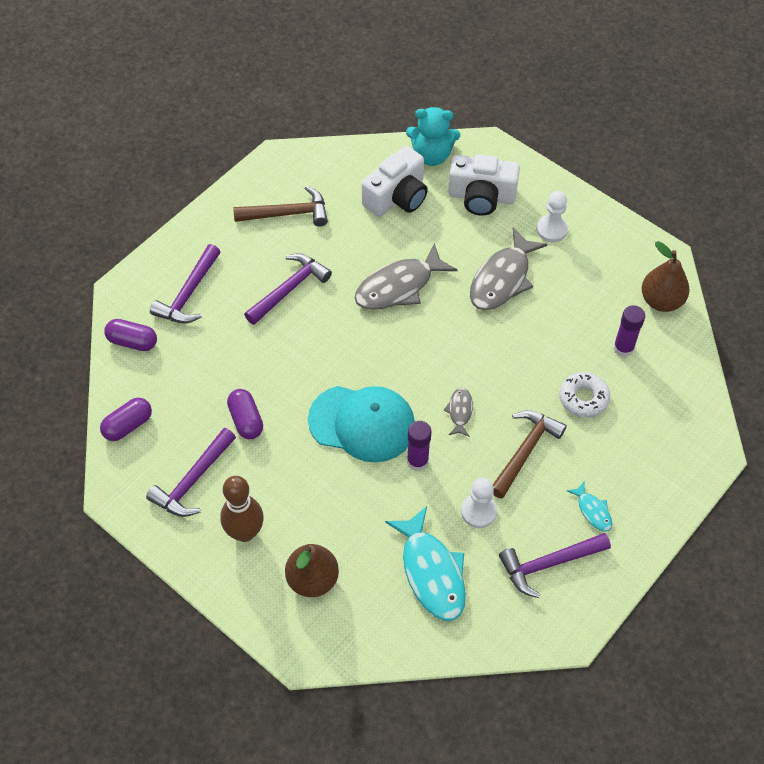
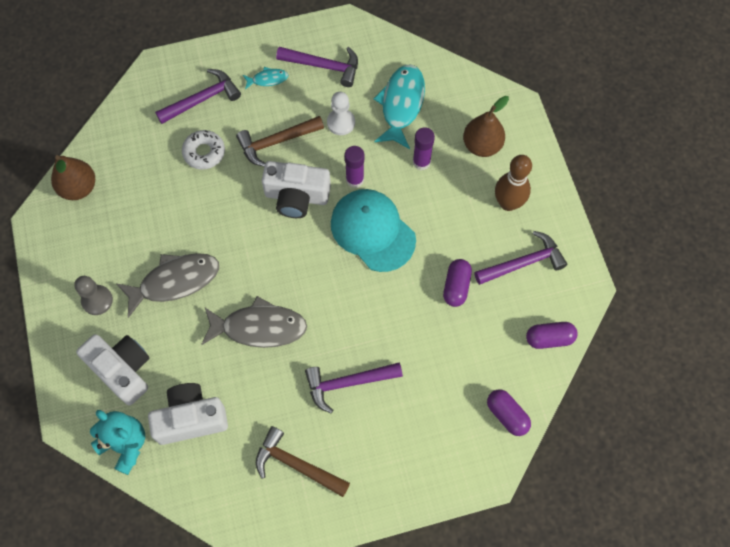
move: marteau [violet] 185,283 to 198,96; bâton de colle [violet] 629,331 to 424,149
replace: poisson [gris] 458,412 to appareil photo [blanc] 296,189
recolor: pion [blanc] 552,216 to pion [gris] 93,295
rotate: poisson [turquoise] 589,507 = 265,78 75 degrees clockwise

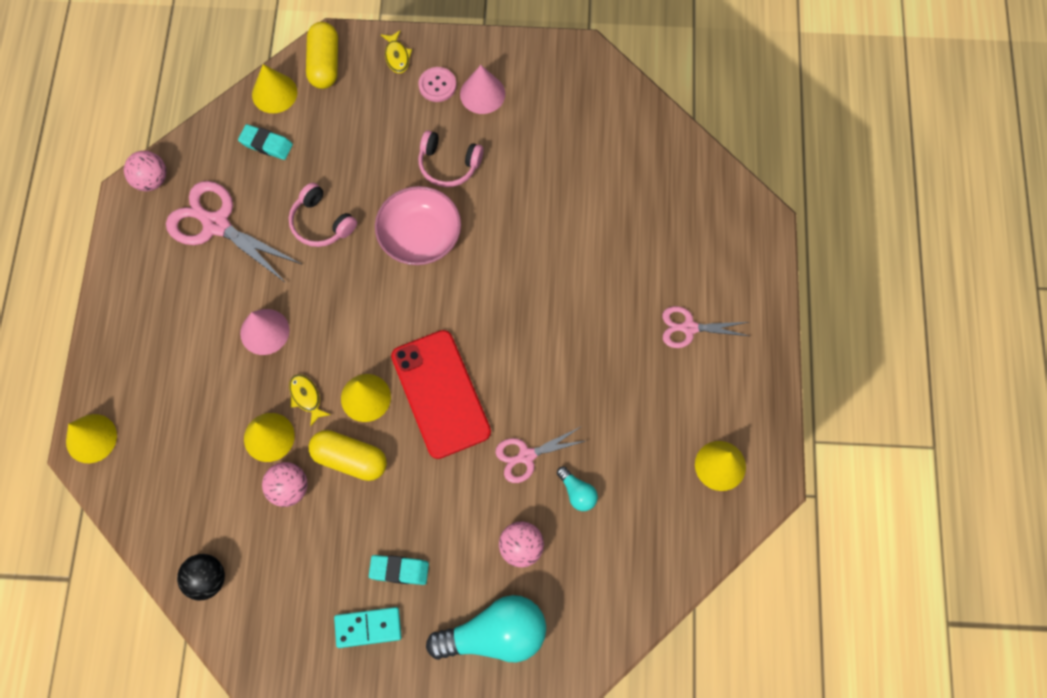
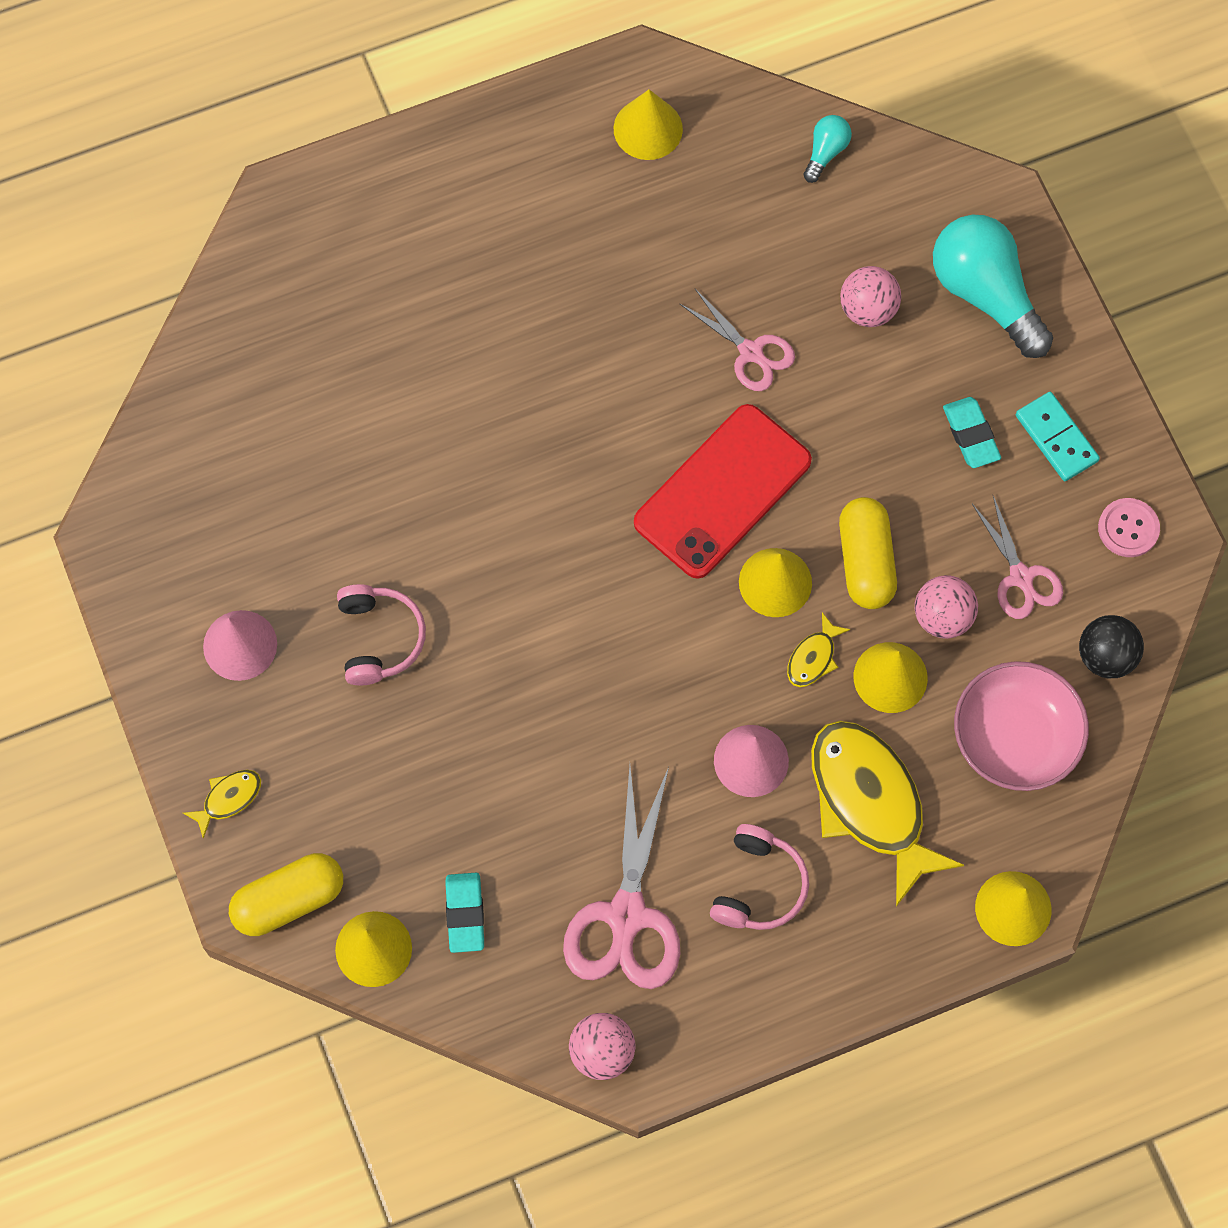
insert: poisson [jaune] 887,814
move: casque audio [rose] 323,215 to 759,877; bol [rose] 418,225 to 1021,726; bouton [rose] 437,84 to 1129,527; ampoule [turquoise] 577,488 to 827,149; ciseaux [rose] 705,327 to 1017,557

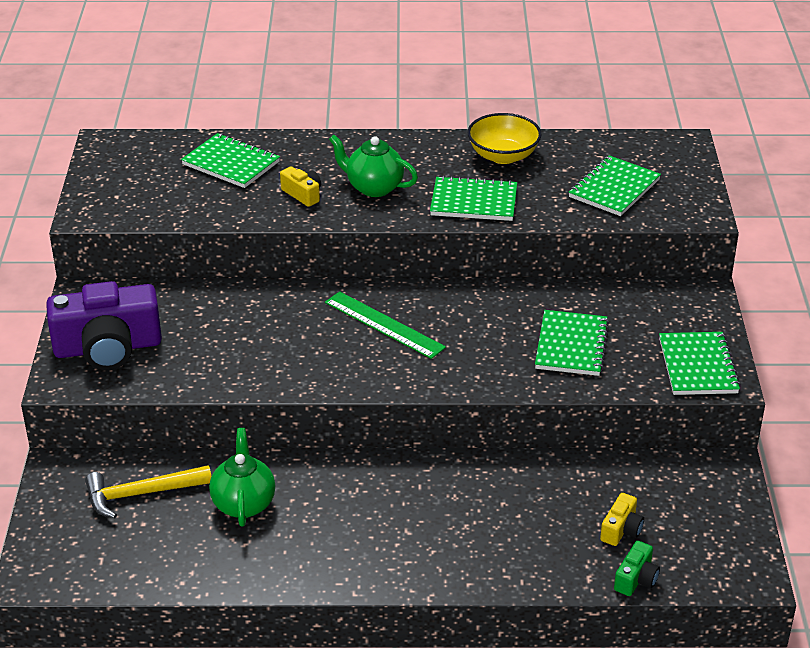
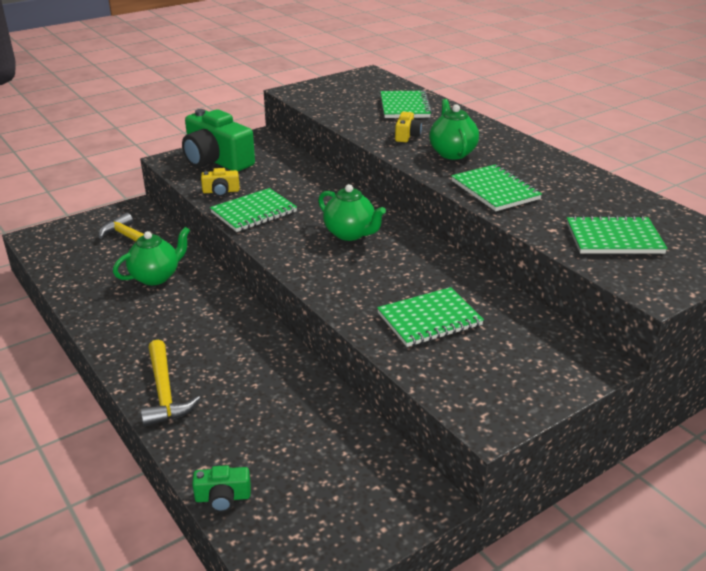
delete: bol [jaune] 504,138
insert: marteau [jaune] 171,383
move: appareil photo [jaune] 622,519 to 220,182; carnet [vert] 700,363 to 253,210
replace: règle [vert] 385,325 to théière [vert] 352,212
recolor: appareil photo [violet] 104,325 to appareil photo [vert] 218,140

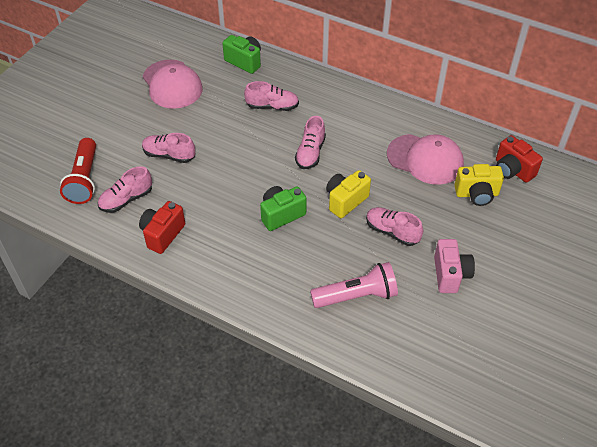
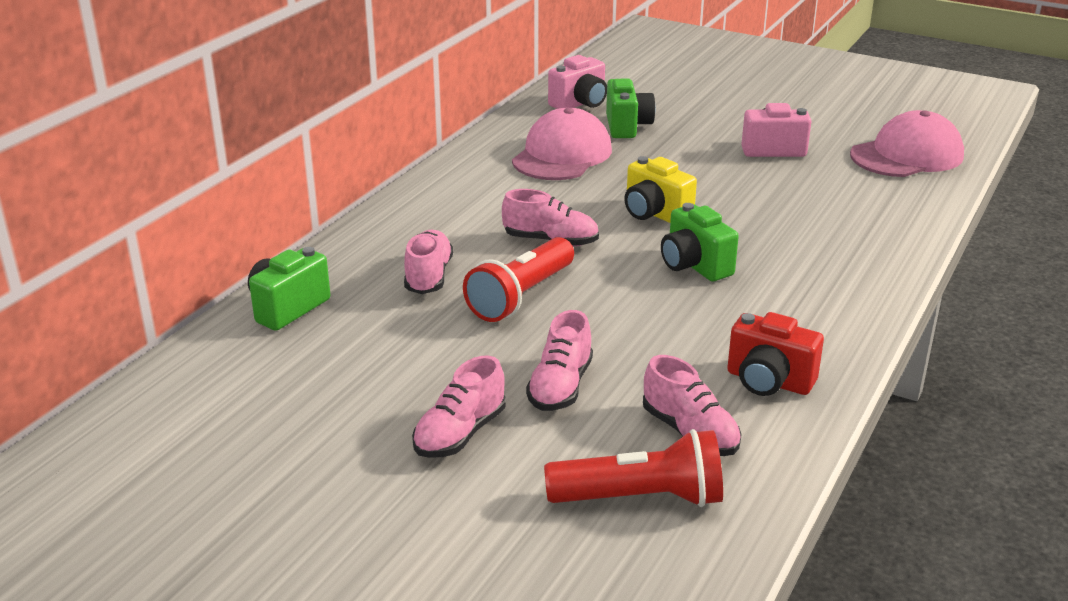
delete: lampe de poche [rose] 354,285
insert: lampe de poche [rouge] 518,279
move: casquette [rose] 173,84 to 907,143; chaussure [rose] 394,226 to 459,407
recolor: appareil photo [jaune] 479,185 to appareil photo [vert] 630,108; appareil photo [rouge] 519,159 to appareil photo [rose] 577,82

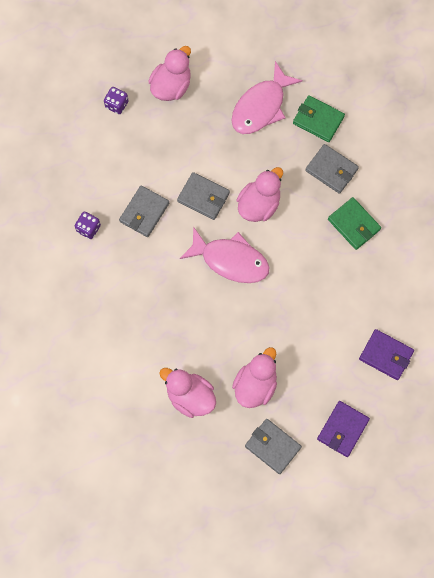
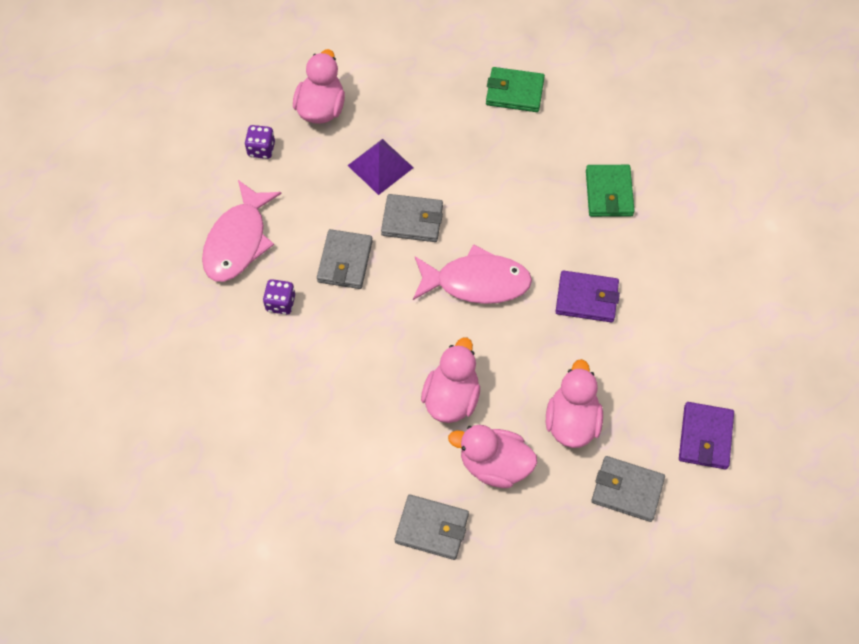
insert: pyramide [violet] 380,167
move: poisson [rose] 267,97 to 242,231; canard [rose] 260,194 to 450,380; portefeuille [gris] 332,169 to 432,527; portefeuille [violet] 386,354 to 588,296
rotate: portefeuille [vert] 354,223 = 610,191 60 degrees clockwise

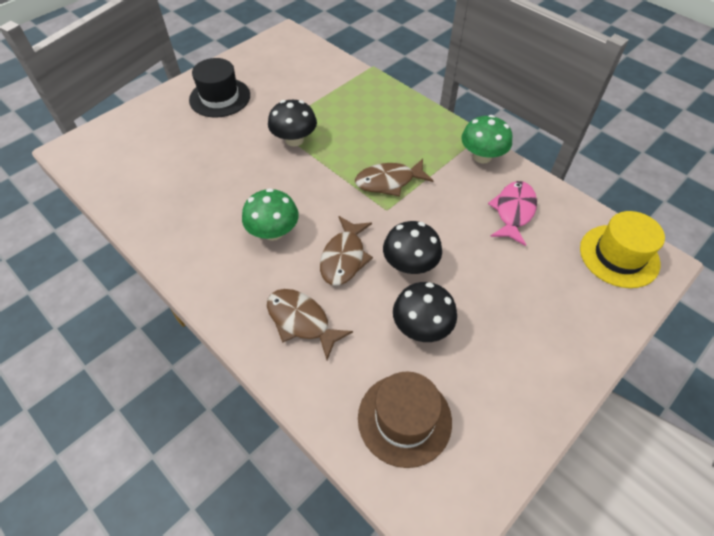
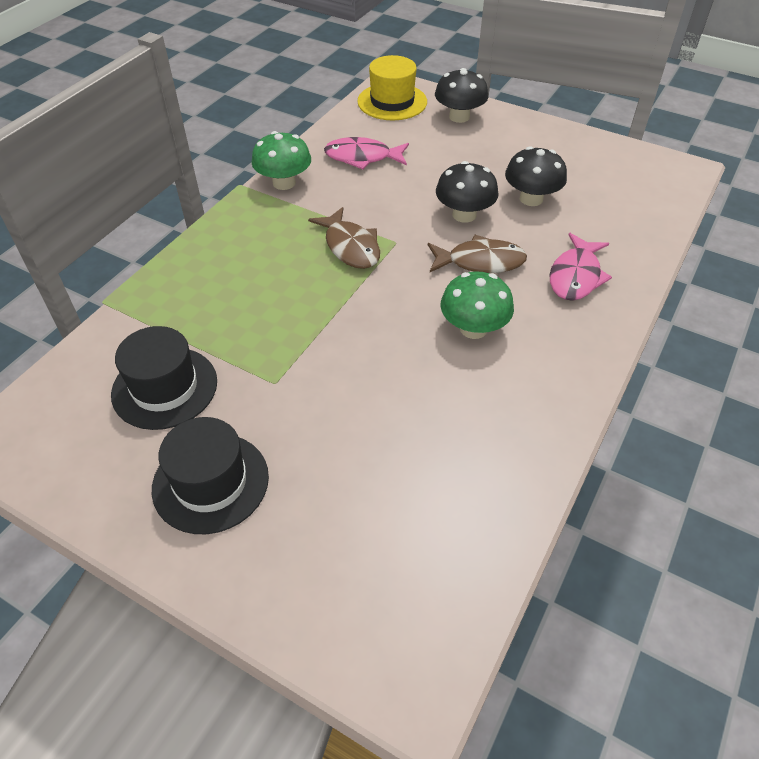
delete: chapeau [marron] 405,419
insert: chapeau [noir] 164,378
move: champignon [noir] 292,123 to 461,95
recolor: poisson [marron] 310,324 to poisson [rose] 580,267

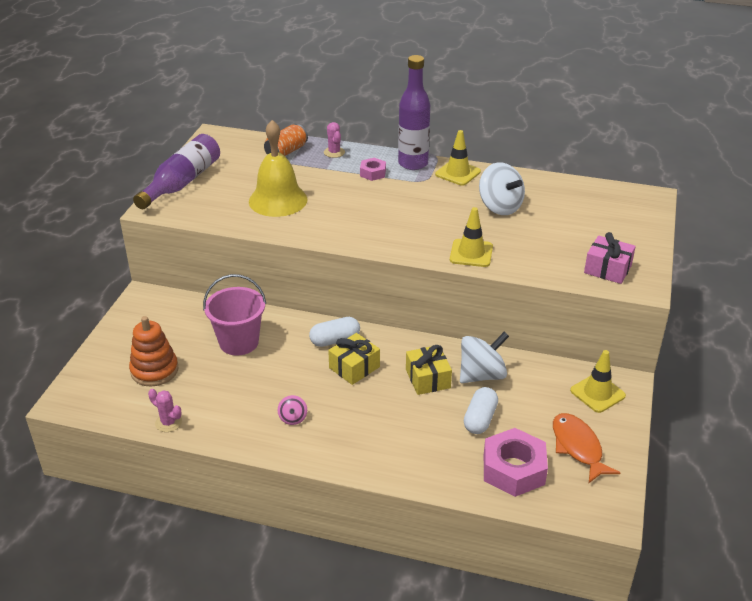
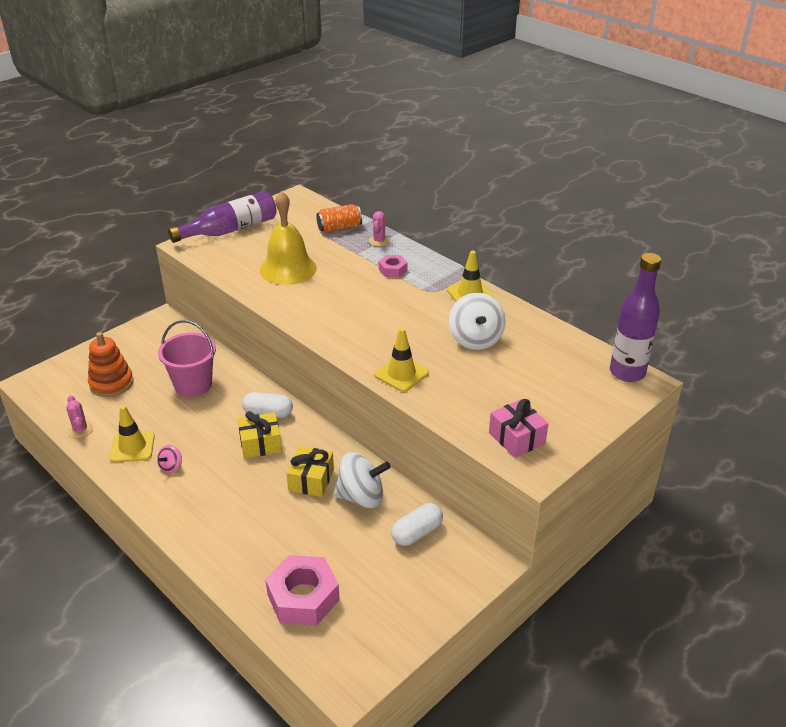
delete: poisson [orange] 586,448
move: bouteille [violet] 414,112 to 635,317; gélule [blanc] 481,410 to 417,524; cône de chantier [jaune] 598,381 to 132,433

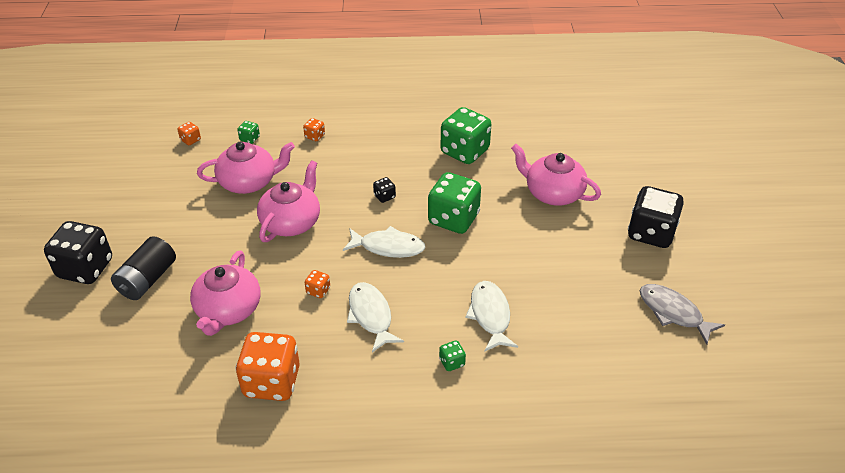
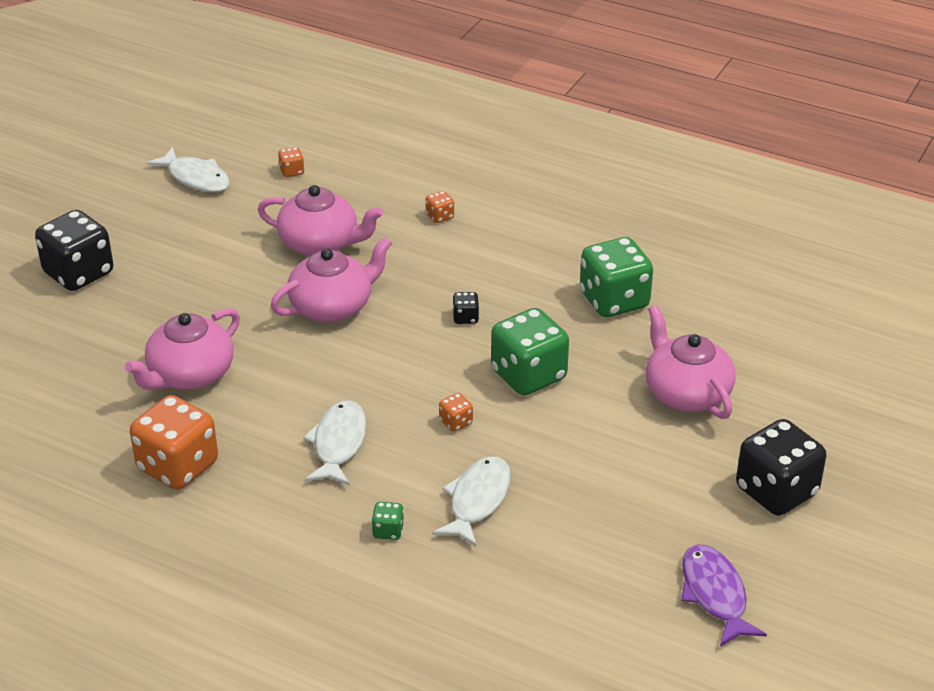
delete: pile [noir] 143,268; dé [vert] 248,132
move: dé [orange] 317,284 to 456,412; poisson [blanc] 384,242 to 188,169
recolor: poisson [gris] 682,314 to poisson [violet] 724,596

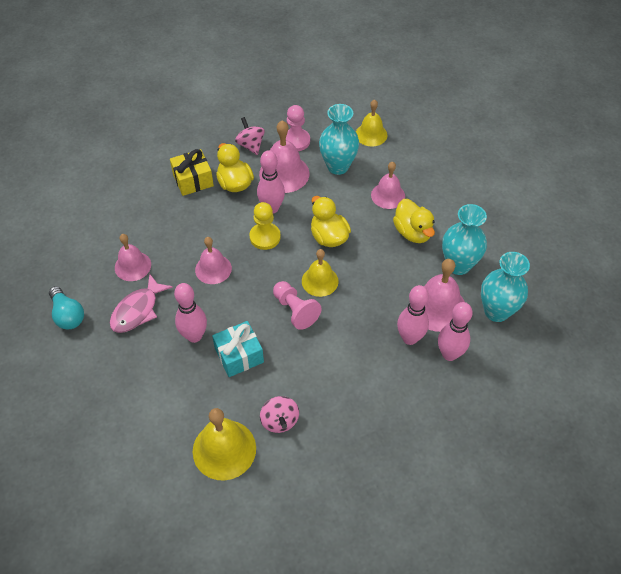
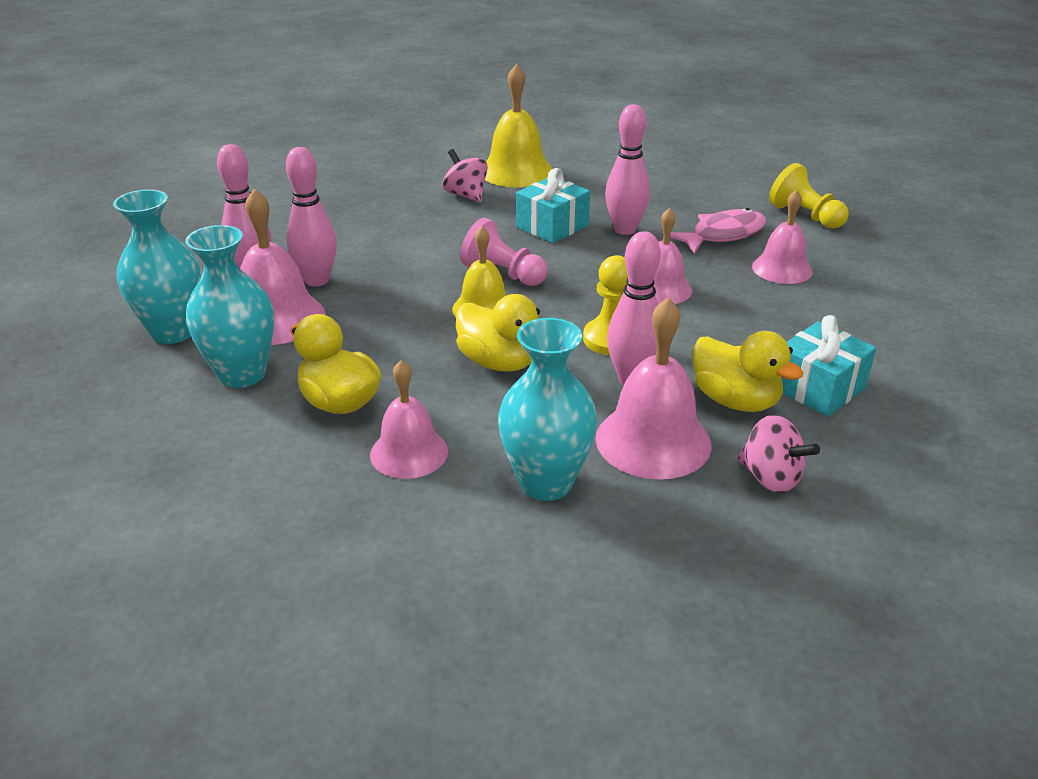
delete: pion [rose] 298,128; cloche [jaune] 372,123
replace: ampoule [turquoise] 66,307 to pion [jaune] 809,196
recolor: cadeau [jaune] 192,172 to cadeau [turquoise] 828,365
rotate: poisson [rose] 141,303 = 718,231 45 degrees clockwise

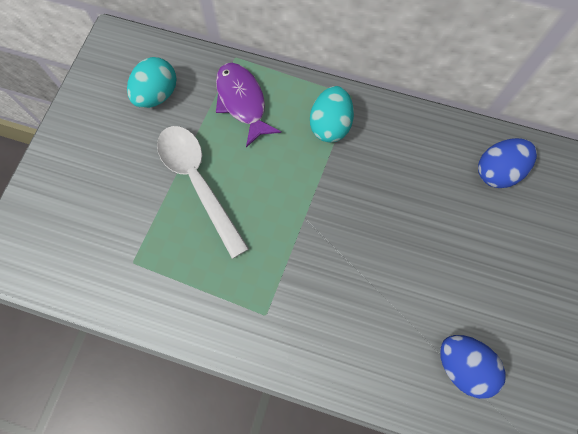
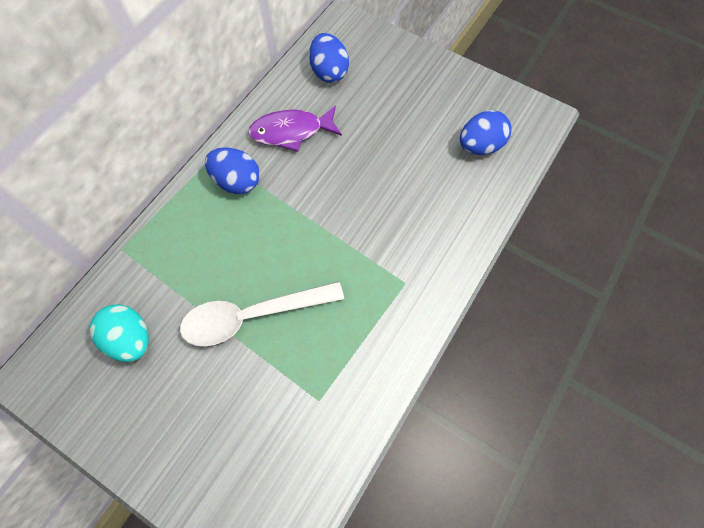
move: poisson [violet] 248,105 to 295,129
recolor: œuf [turquoise] 332,114 to œuf [bleu] 232,170

